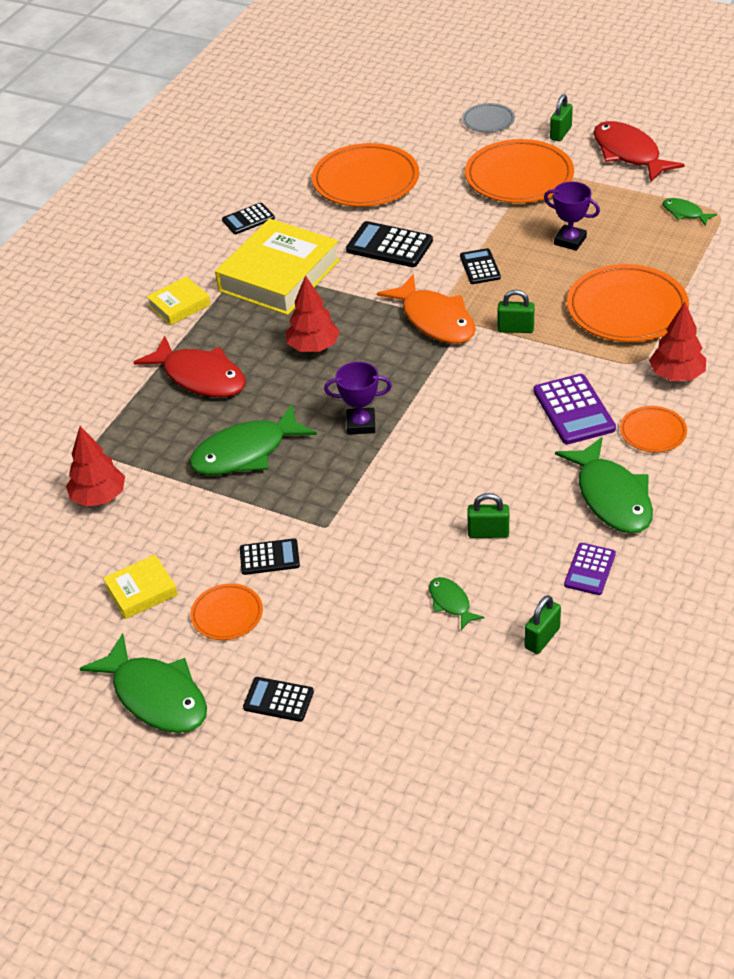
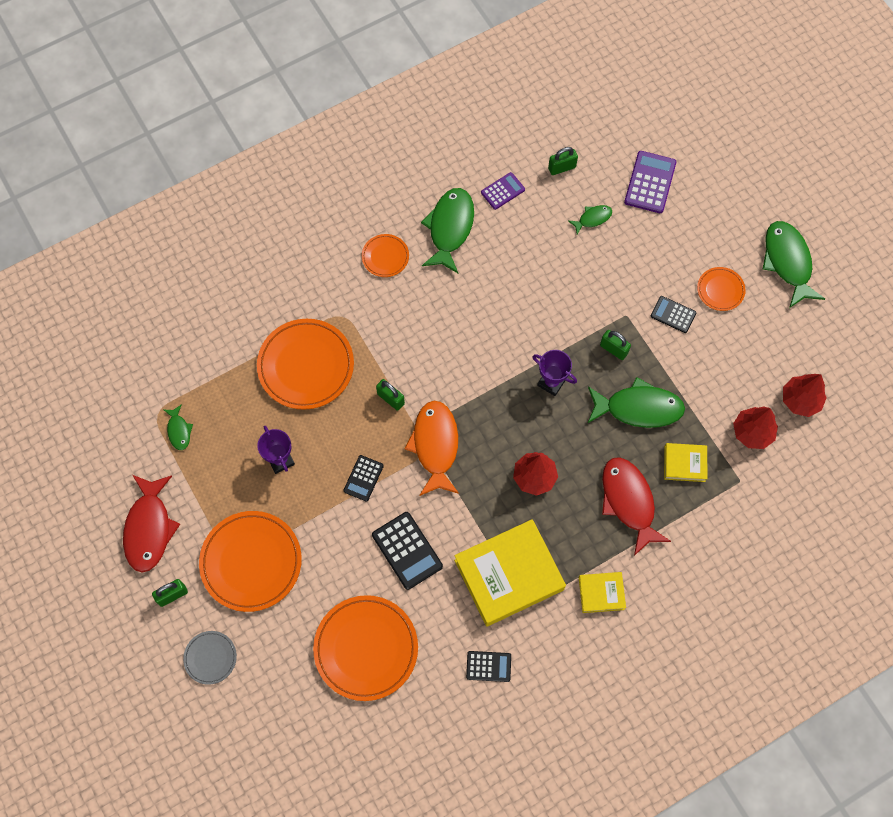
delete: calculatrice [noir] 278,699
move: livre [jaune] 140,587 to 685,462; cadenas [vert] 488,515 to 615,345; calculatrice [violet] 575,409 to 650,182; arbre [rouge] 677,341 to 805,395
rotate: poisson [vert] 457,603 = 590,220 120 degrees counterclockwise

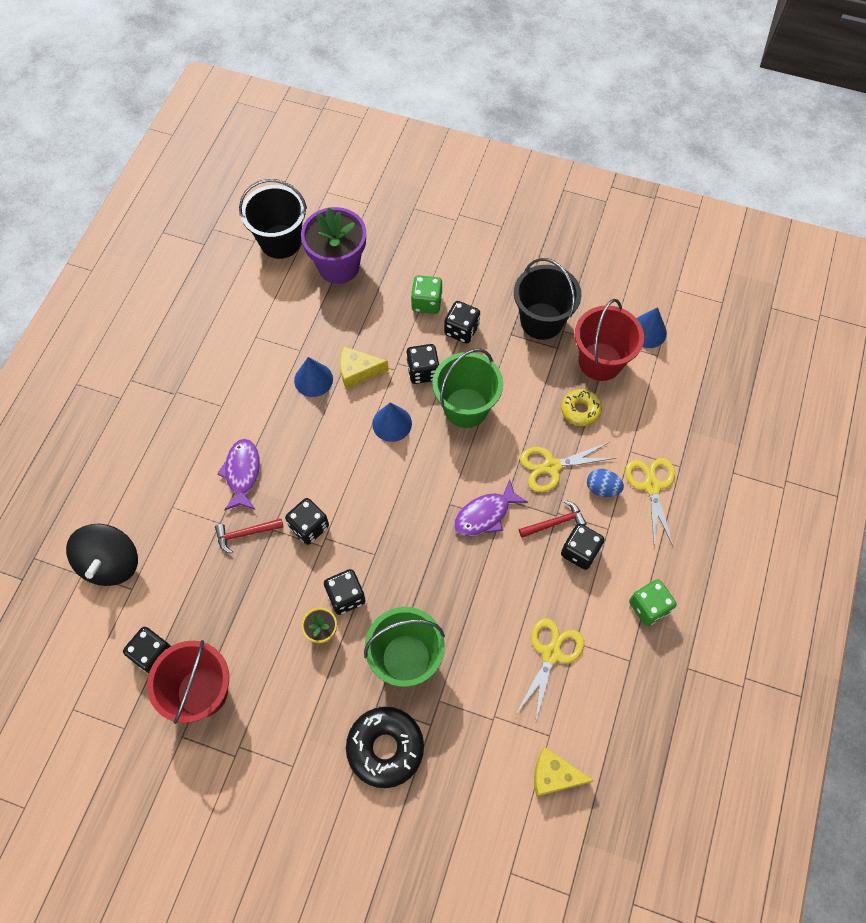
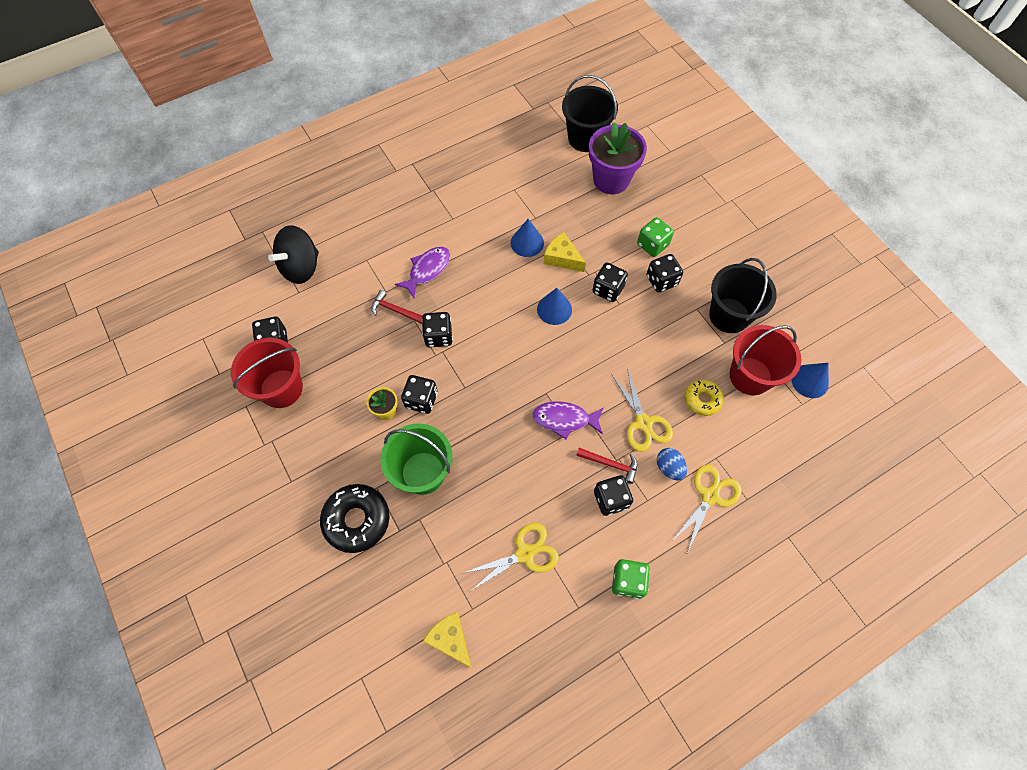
delete: seau [vert] 467,388
rotate: ciseaux [jaune] 567,467 = 642,410 135 degrees counterclockwise

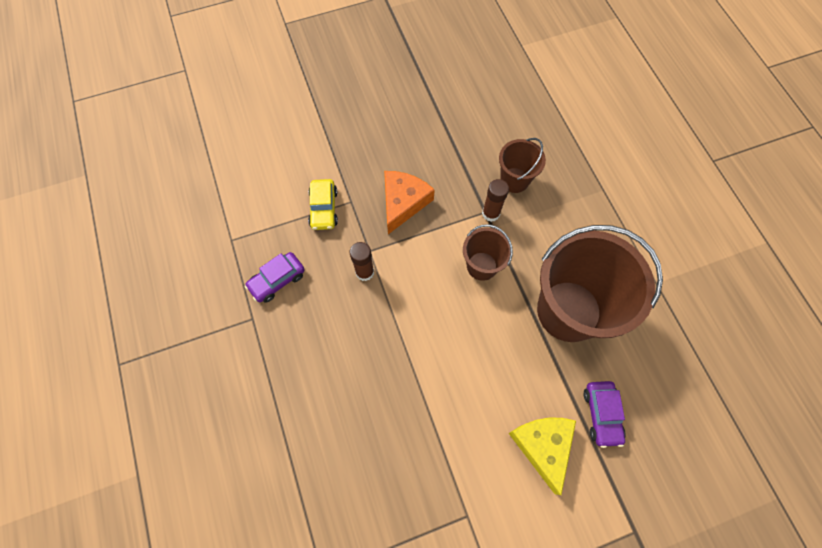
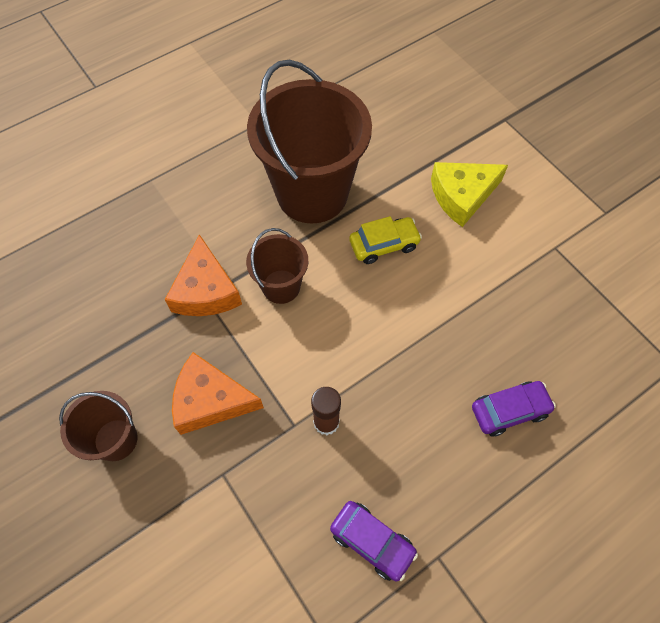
move: voiture [jaune] 323,204 to 385,240; seau [marron] 522,165 to 98,426; voiture [violet] 604,414 to 514,408
replace: bâton de colle [marron] 495,200 to fromage [orange] 203,275

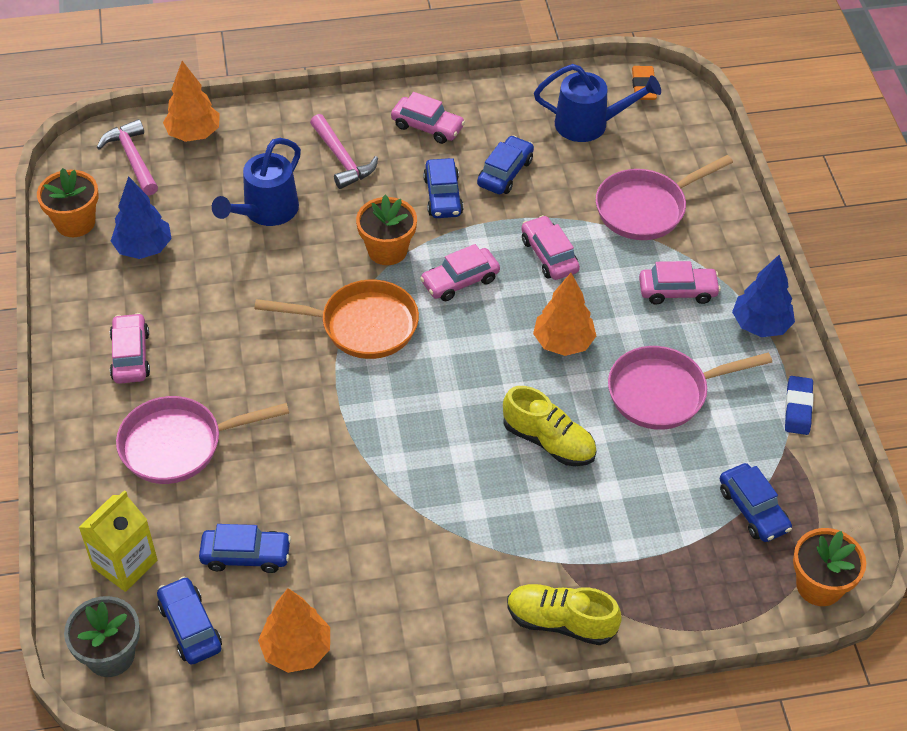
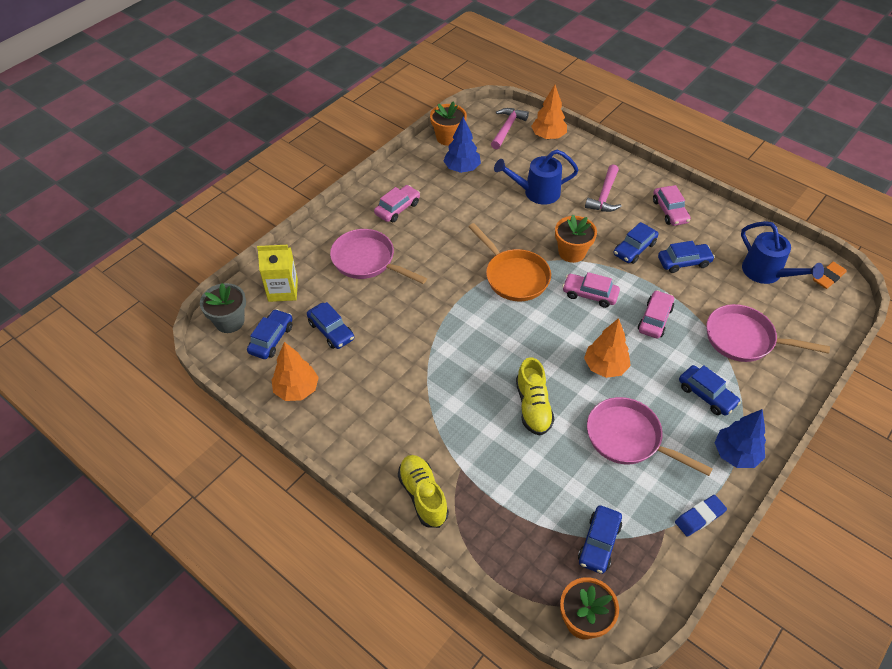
recolor: voiture [rose] 680,283 to voiture [bleu] 710,390

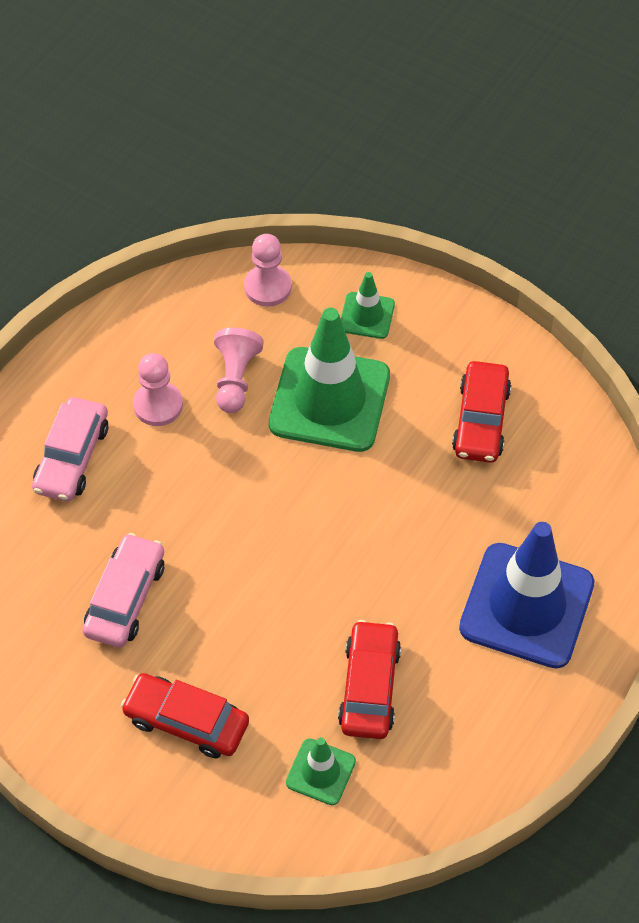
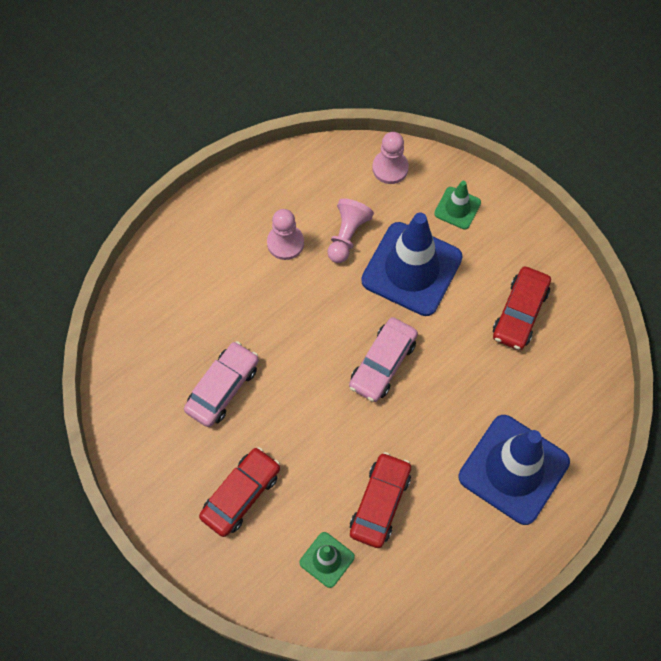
move: voiture [rose] 70,449 to 383,359
recolor: cône de chantier [vert] 329,380 to cône de chantier [bleu] 412,264
rotate: voiture [rouge] 185,715 = 239,492 90 degrees clockwise

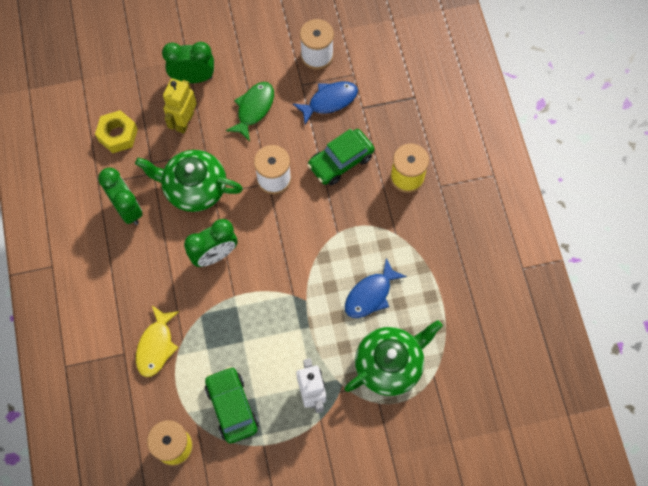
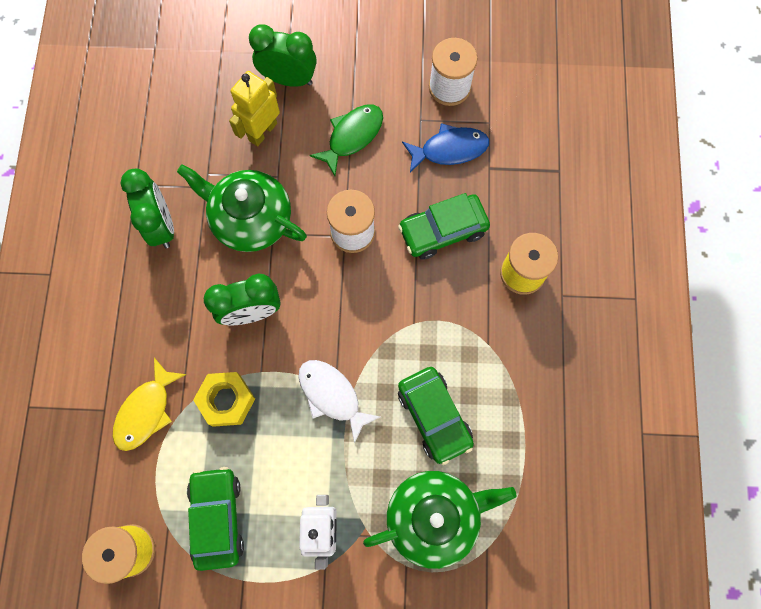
insert: poisson [blanc] 339,402
move: écrou [jaune] 116,131 to 224,399
replace: poisson [bleu] 376,288 to voiture [vert] 436,416

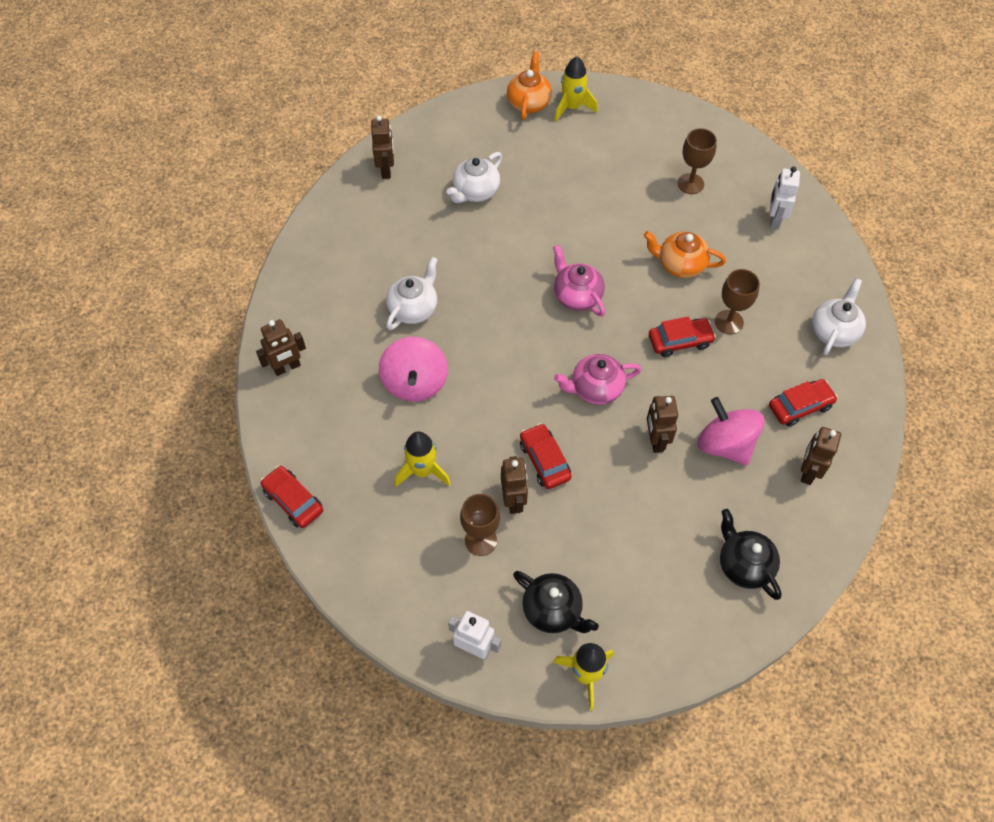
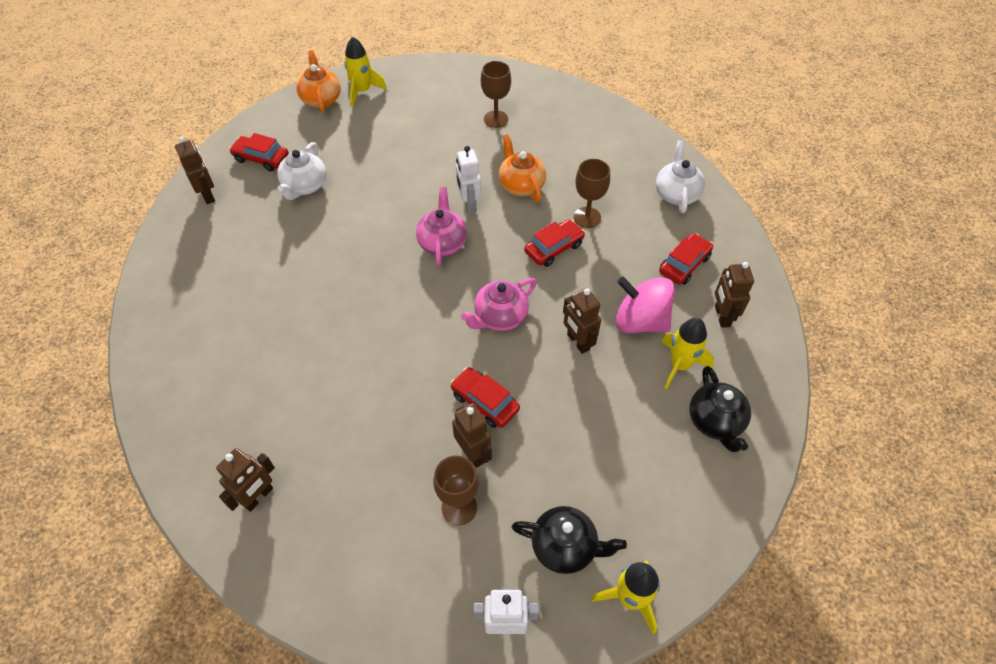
delete: toupie [rose] 413,369; théière [blanc] 412,293
move: robot [marron] 281,347 to 245,480; voiture [rouge] 292,497 to 259,152; fusée [jaune] 423,459 to 687,353; robot [blanc] 784,197 to 468,180
rotate: théière [rose] 579,281 = 441,226 60 degrees clockwise; théière [orange] 685,254 = 522,168 75 degrees clockwise; théière [noir] 751,554 = 720,409 135 degrees counterclockwise

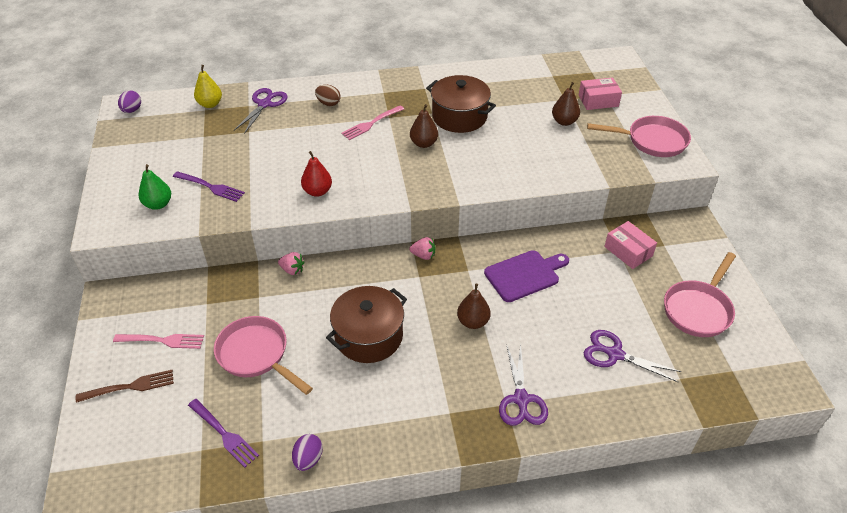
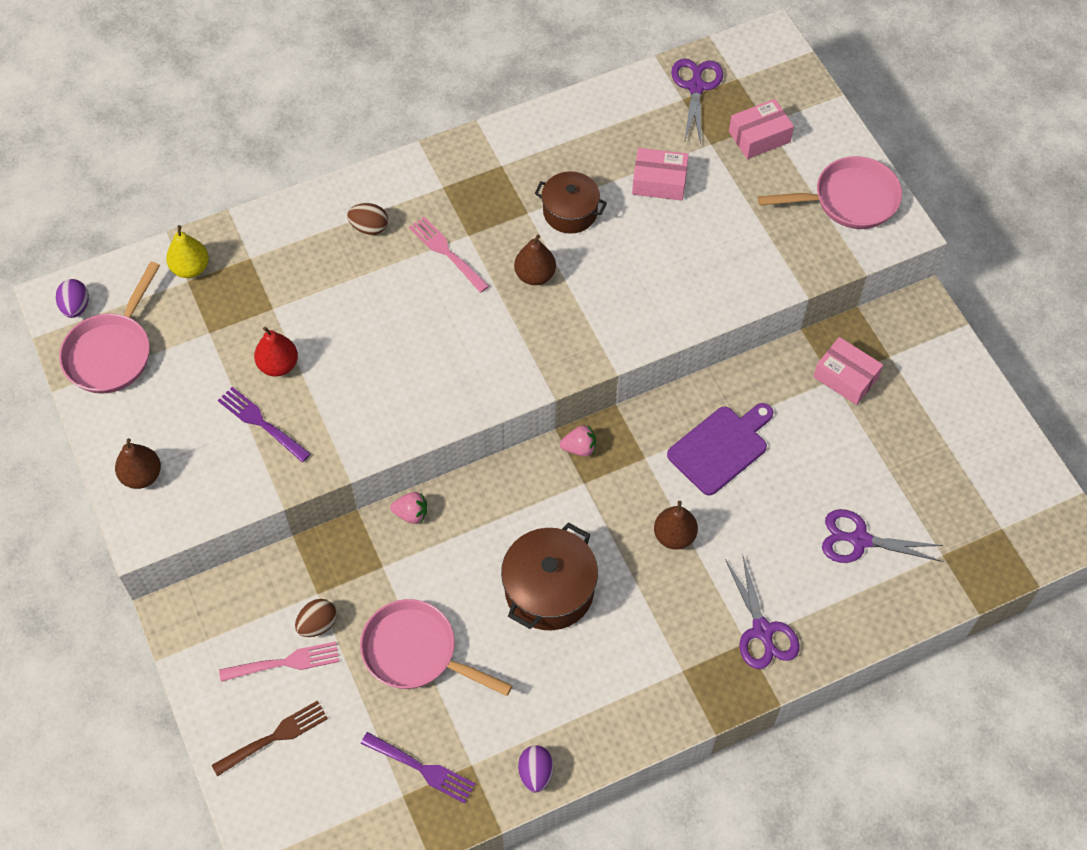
delete: poire [vert] 155,187
insert: œuf [marron] 316,618; boîte [rose] 660,174
move: ciseaux [violet] 261,111 to 697,101; poire [rouge] 316,174 to 276,351; poire [marron] 566,104 to 138,463; poêle [rose] 700,294 to 109,328
rotate: fourchette [violet] 209,186 = 264,424 150 degrees counterclockwise; fourchette [rose] 372,122 = 449,255 105 degrees clockwise
resize: marmite [marron] 461,104 = 570,202 x0.66

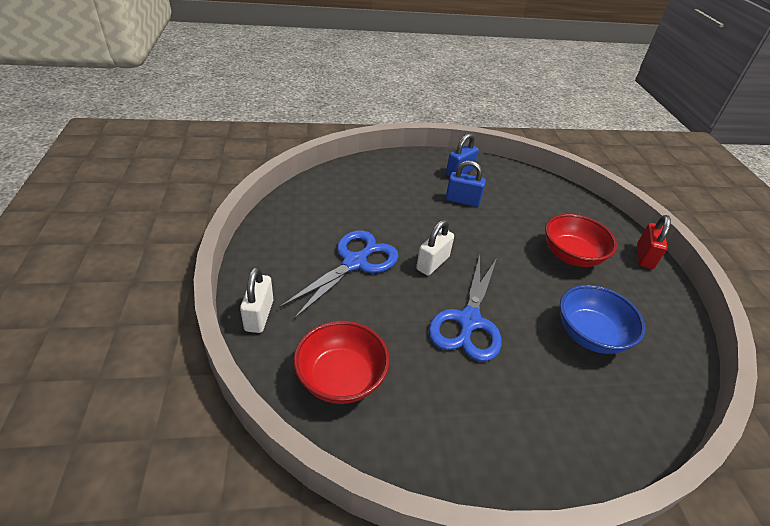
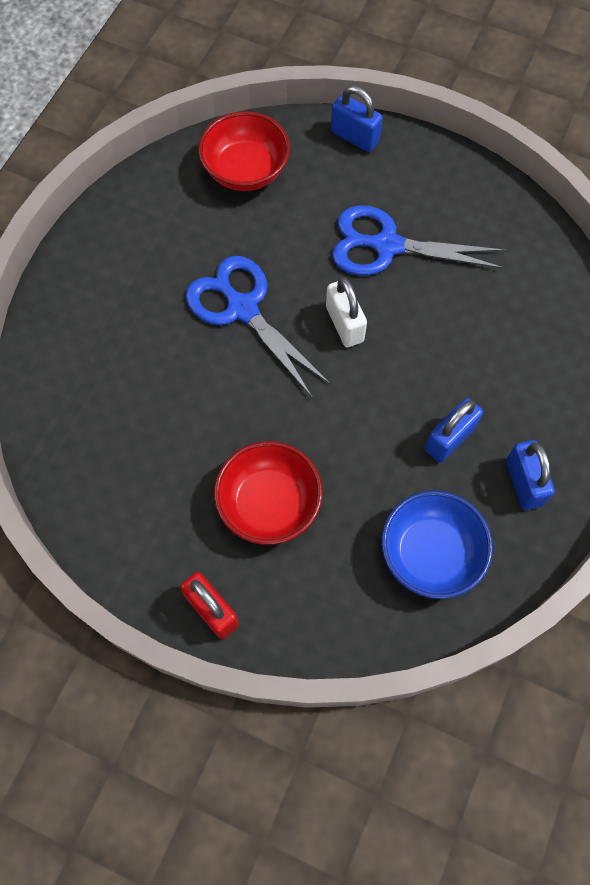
move: bol [bleu] 603,319 to 437,545
recolor: cadenas [blanc] 256,300 to cadenas [bleu] 357,119
rotate: ciseaux [bleu] 339,275 = 419,240 120 degrees clockwise

